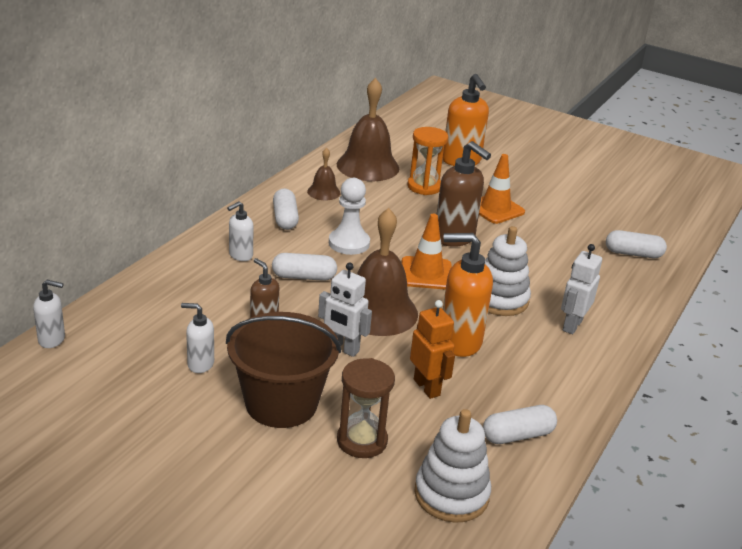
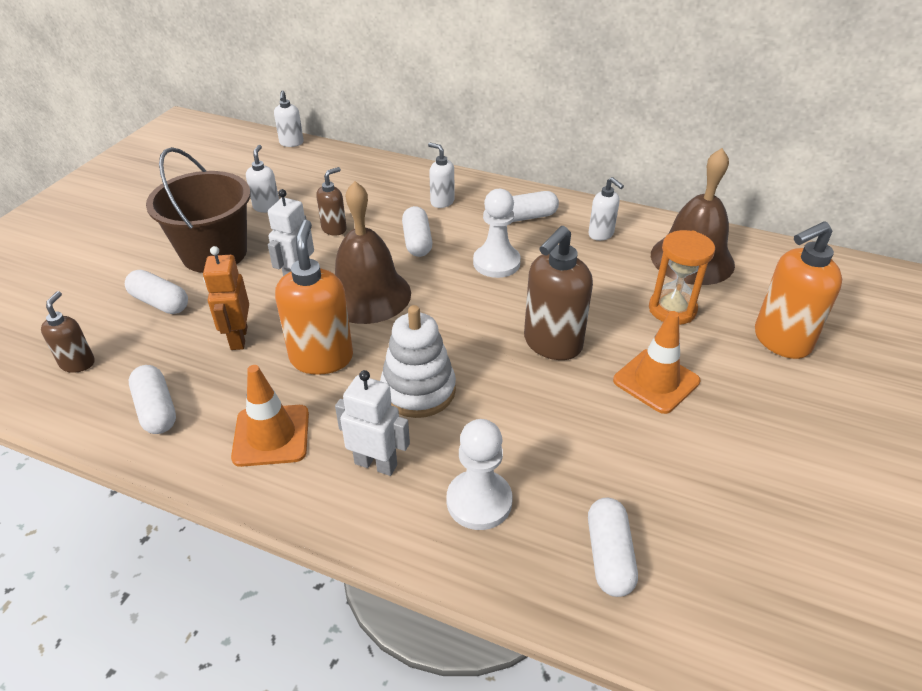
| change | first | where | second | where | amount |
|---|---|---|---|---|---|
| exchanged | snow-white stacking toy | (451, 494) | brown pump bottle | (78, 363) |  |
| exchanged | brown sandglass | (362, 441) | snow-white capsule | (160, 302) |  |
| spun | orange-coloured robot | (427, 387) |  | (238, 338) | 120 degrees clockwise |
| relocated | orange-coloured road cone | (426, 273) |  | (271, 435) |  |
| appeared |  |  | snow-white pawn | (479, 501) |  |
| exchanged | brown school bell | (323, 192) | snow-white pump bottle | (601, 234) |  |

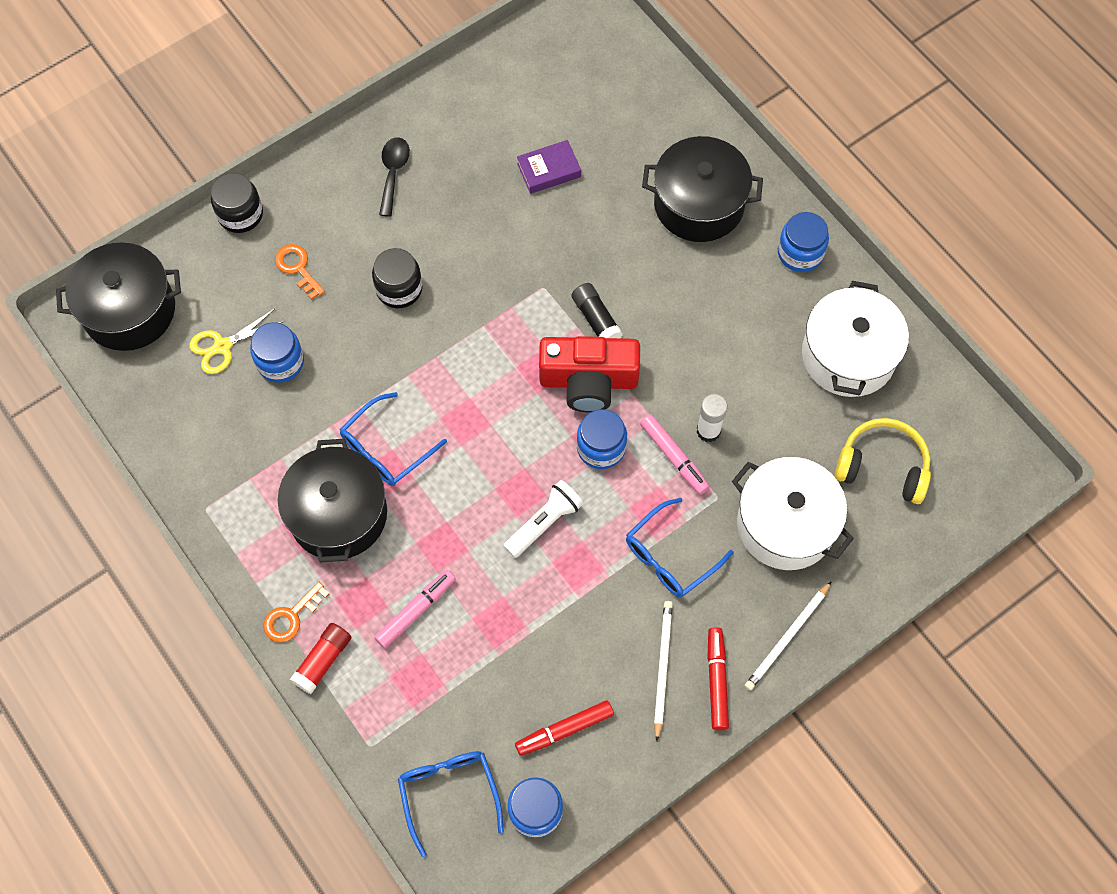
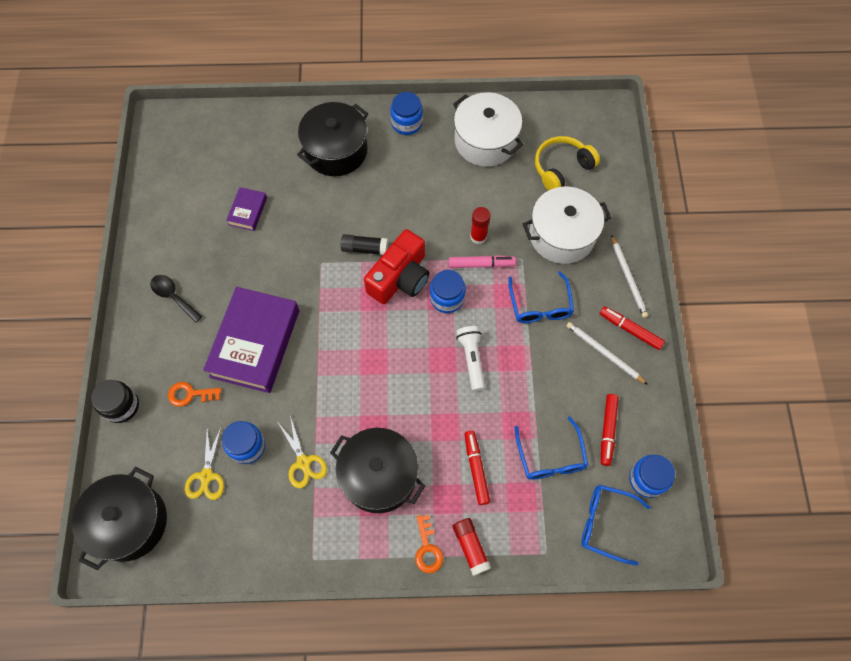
| change | first | where | second | where | amount |
|---|---|---|---|---|---|
| exchanged | jet-black jar | (399, 289) | violet hardcover | (255, 343) |  |
| appeared |  |  | golden pair of scissors | (303, 462) |  |
| colour | rosy felt pen | (416, 611) | scarlet felt pen | (476, 469) |  |
| colour | snow-white glue stick | (708, 431) | scarlet glue stick | (478, 237) |  |
| relocated | blue eyeglasses | (386, 448) |  | (550, 457) |  |

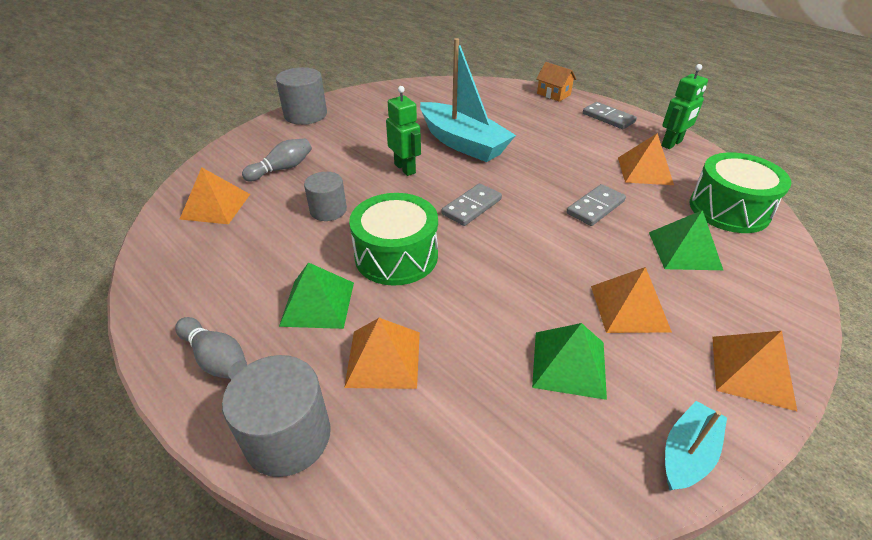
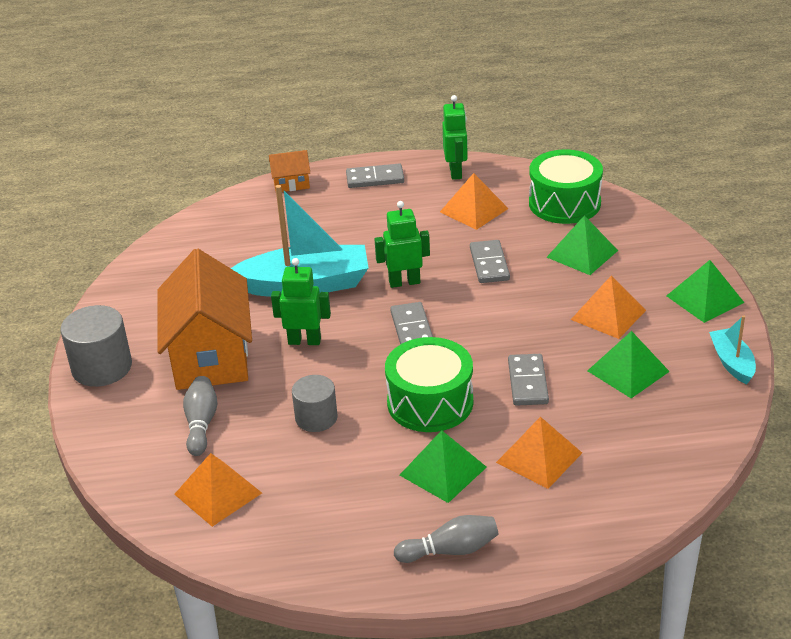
| change | first | where | second | where | amount |
|---|---|---|---|---|---|
| appeared |  |  | orange-coloured cottage | (210, 356) |  |
| appeared |  |  | leaf-green robot | (404, 282) |  |
| appeared |  |  | ash-grey domino | (528, 382) |  |
| colour | orange-coloured pyramid | (752, 371) | leaf-green pyramid | (705, 299) |  |
| missing | ash-grey cylinder shape | (288, 436) |  |  |  |

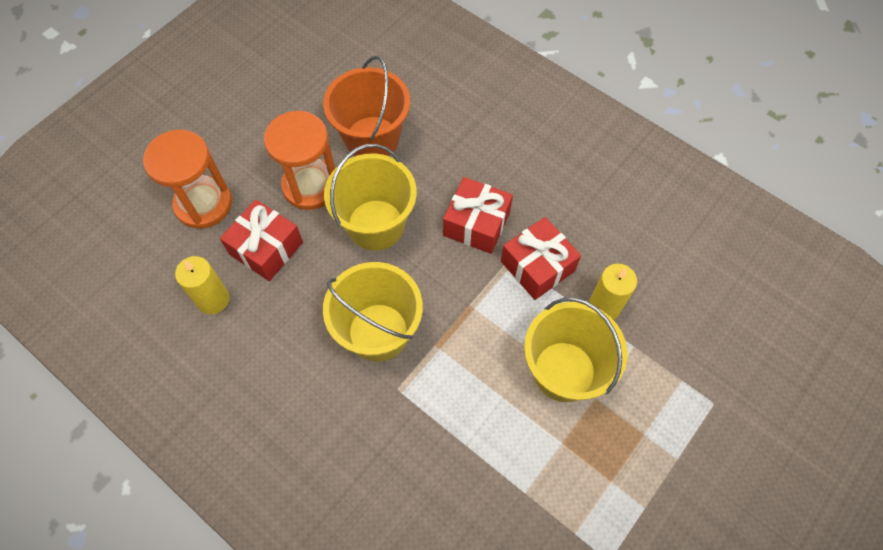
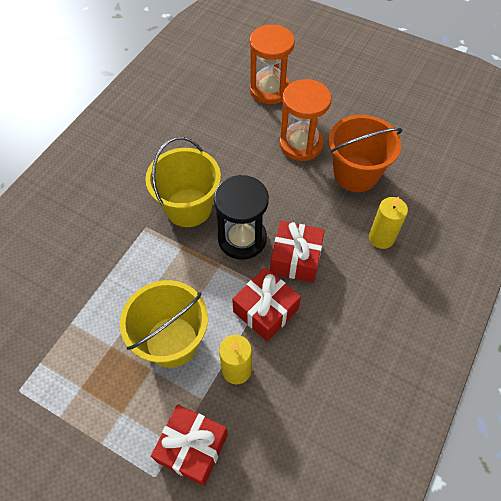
| change | first | where | second | where | amount |
|---|---|---|---|---|---|
| relocated | scarlet gift | (266, 248) |  | (192, 448) |  |
| appeared |  |  | jet-black sandglass | (242, 239) |  |
| relocated | golden pillar candle | (213, 299) |  | (381, 238) |  |
| missing | golden pail | (376, 225) |  |  |  |

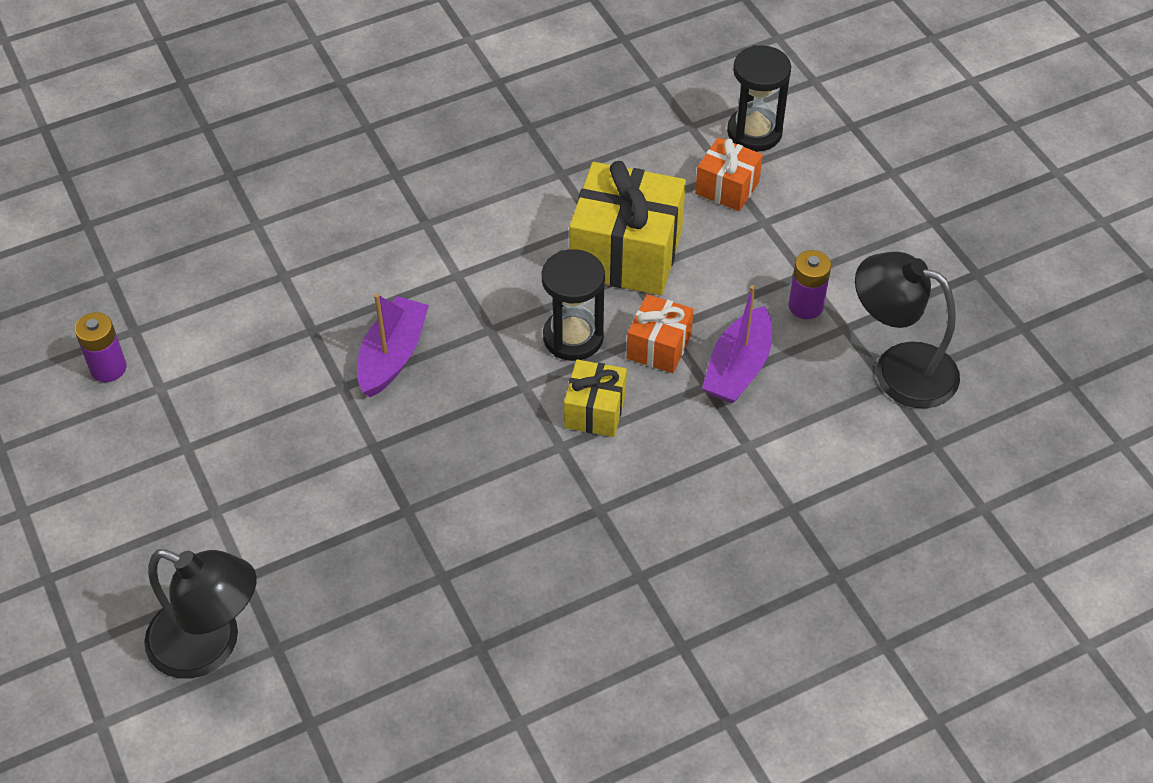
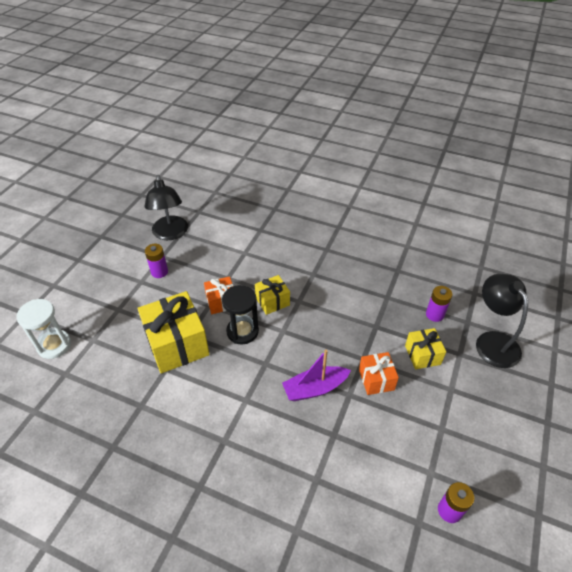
| change | first | where | second | where | amount |
|---|---|---|---|---|---|
| colour | jet-black sandglass | (754, 132) | snow-white sandglass | (54, 345) |  |
| relocated | orange-coloured gift | (727, 188) |  | (376, 379) |  |
| appeared |  |  | golden gift | (422, 355) |  |
| appeared |  |  | violet AA battery | (434, 314) |  |
| missing | violet toy boat | (738, 368) |  |  |  |

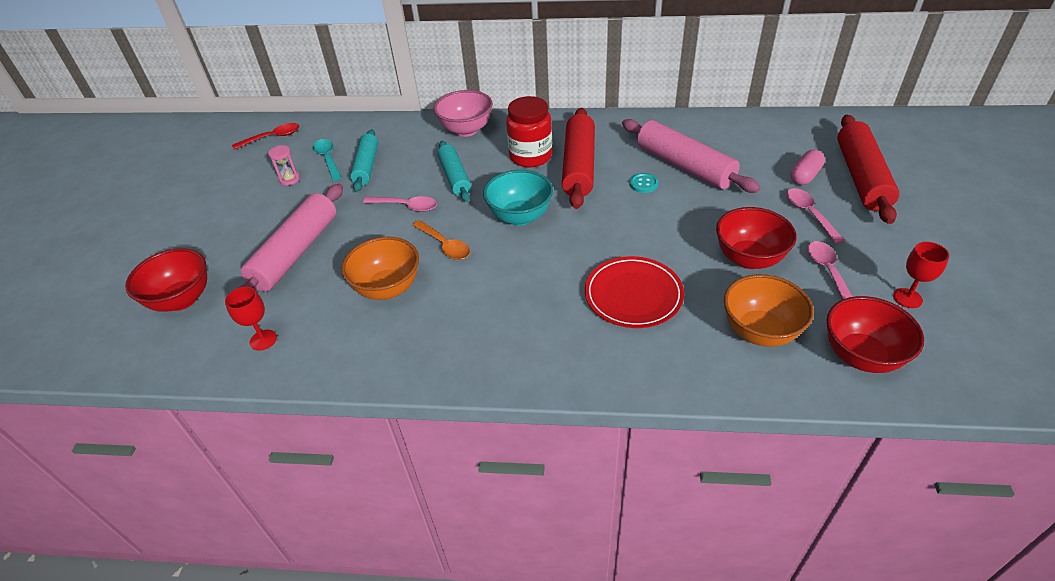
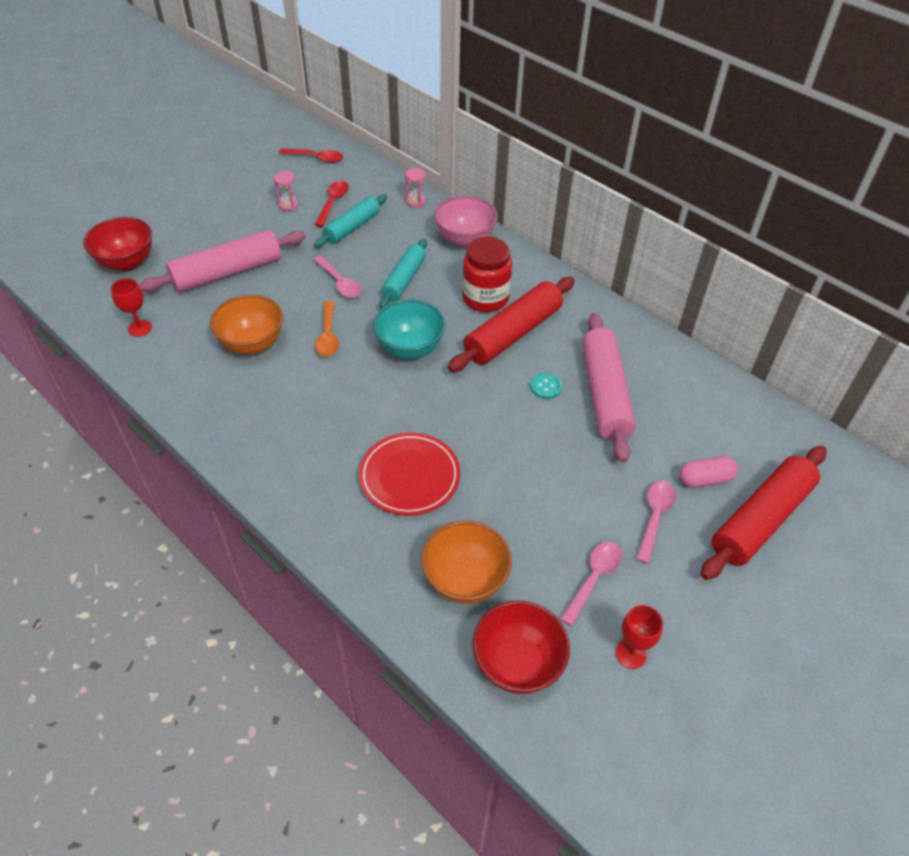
| change | first | where | second | where | amount |
|---|---|---|---|---|---|
| colour | teal tablespoon | (328, 159) | scarlet tablespoon | (333, 203) |  |
| appeared |  |  | rosy sandglass | (416, 201) |  |
| missing | scarlet bowl | (749, 258) |  |  |  |

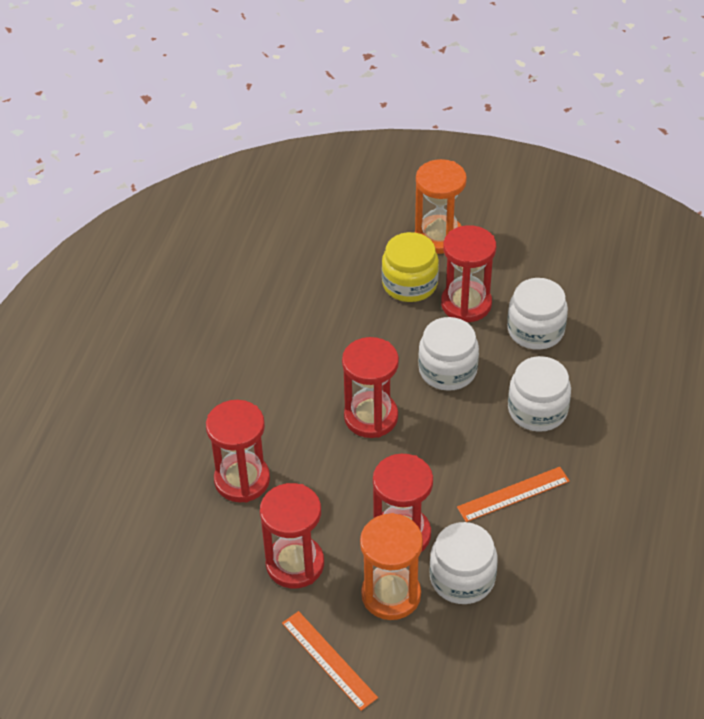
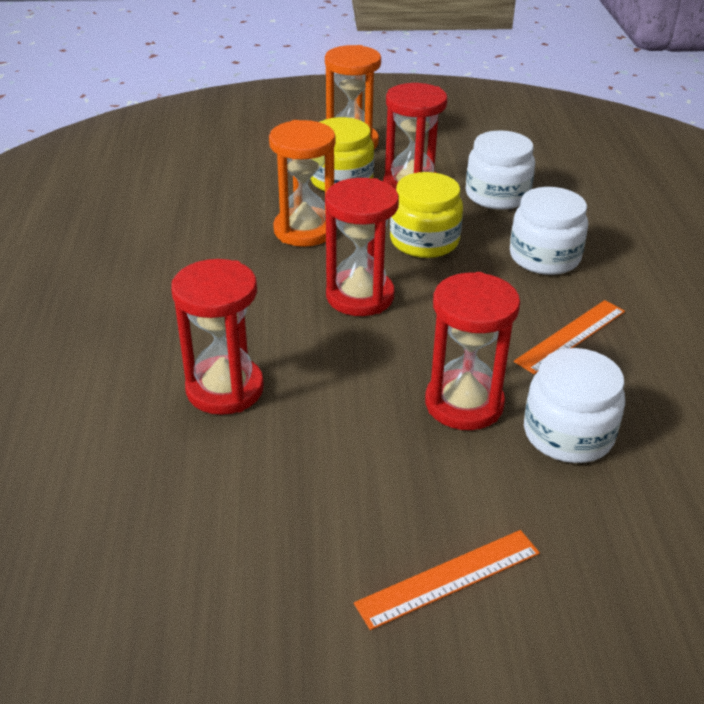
| change | first | where | second | where | amount |
|---|---|---|---|---|---|
| relocated | orange-coloured sandglass | (391, 595) |  | (304, 230) |  |
| spun | orange-coloured ruler | (329, 660) |  | (448, 578) | 60 degrees counterclockwise |
| colour | snow-white jar | (447, 370) | golden jar | (424, 241) |  |
| missing | scarlet sandglass | (295, 564) |  |  |  |

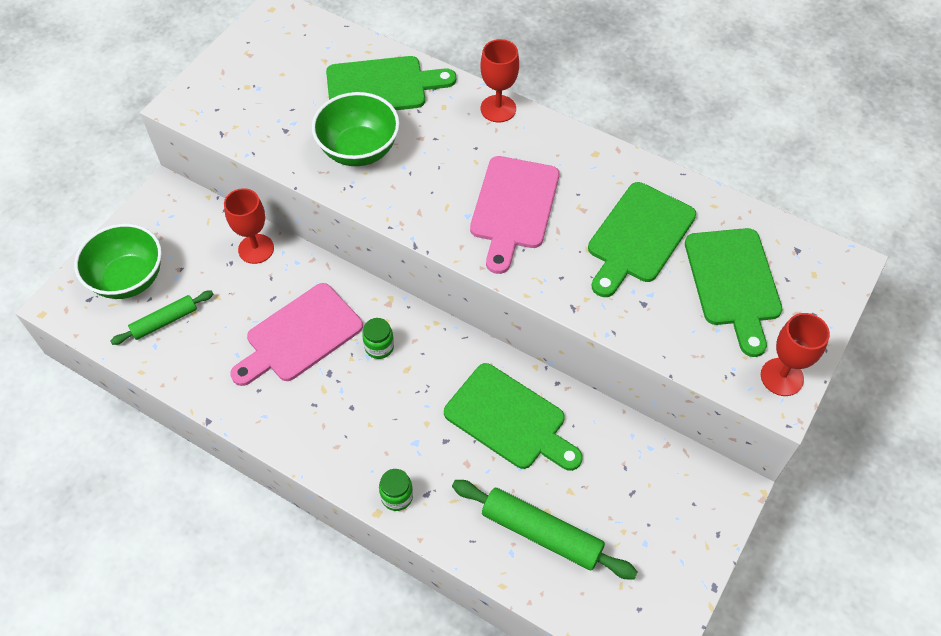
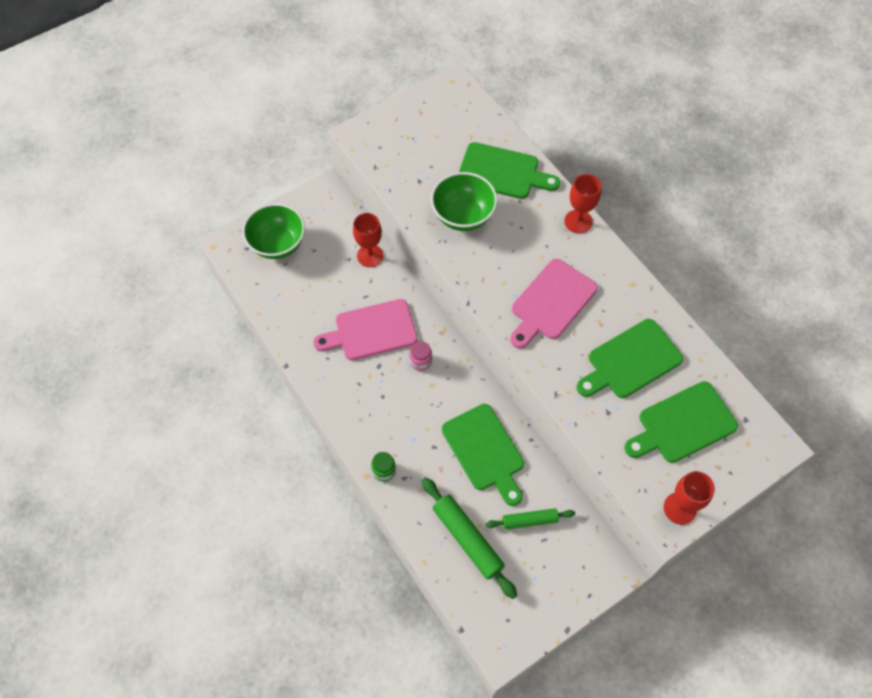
| change | first | where | second | where | amount |
|---|---|---|---|---|---|
| colour | leaf-green jar | (379, 347) | rosy jar | (421, 361) |  |
| relocated | leaf-green dough roller | (164, 321) |  | (529, 520) |  |
| spun | leaf-green chopping board | (733, 283) |  | (683, 424) | 45 degrees clockwise |

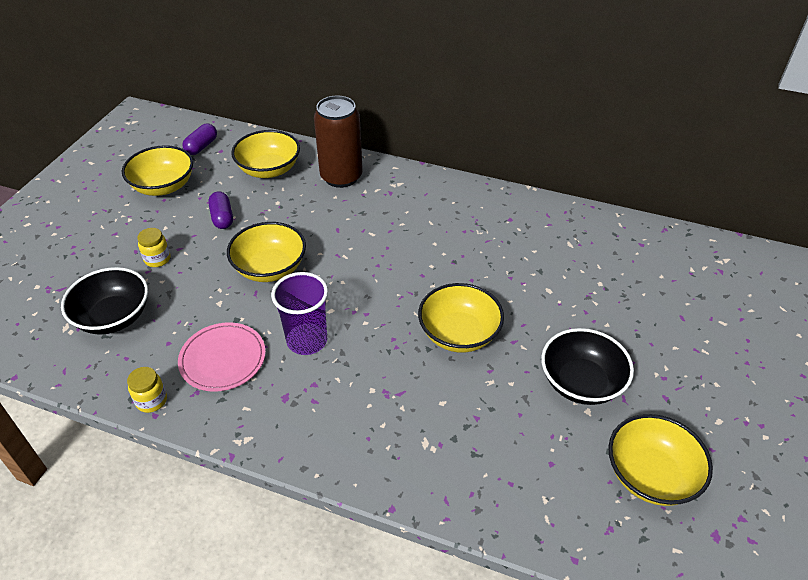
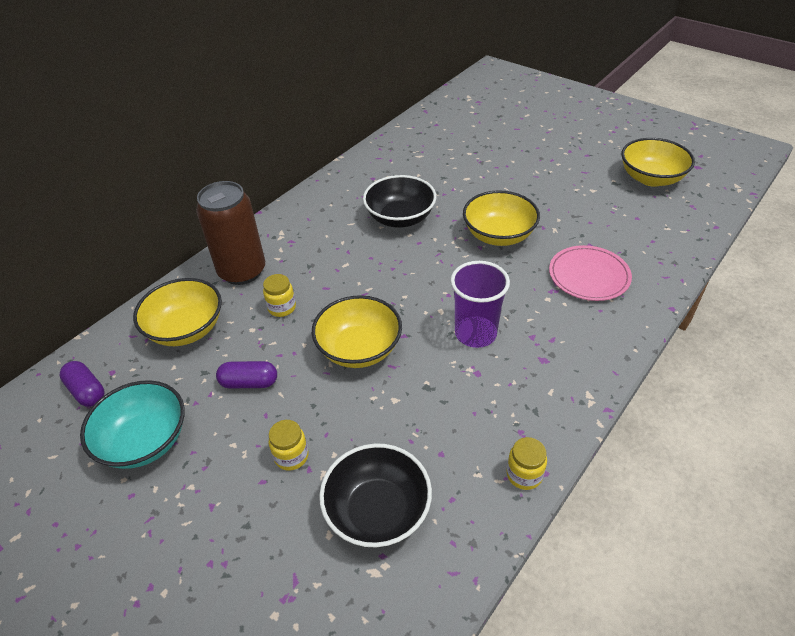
| change | first | where | second | where | amount |
|---|---|---|---|---|---|
| colour | golden bowl | (163, 186) | teal bowl | (145, 441) |  |
| appeared |  |  | golden jar | (282, 308) |  |
| relocated | jet-black bowl | (581, 382) |  | (400, 218) |  |
| relocated | rosy plate | (223, 359) |  | (589, 276) |  |

